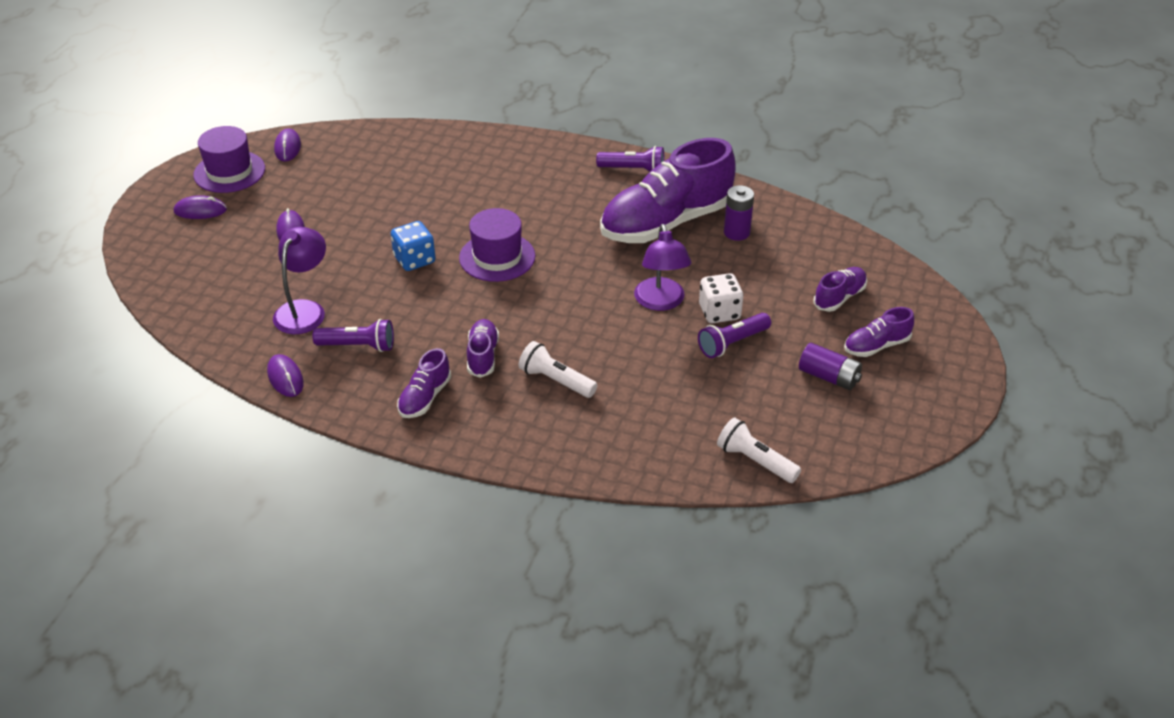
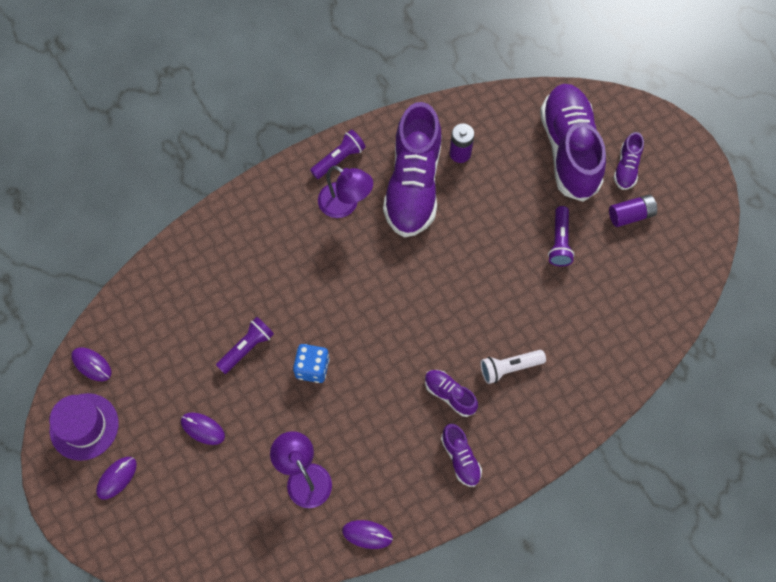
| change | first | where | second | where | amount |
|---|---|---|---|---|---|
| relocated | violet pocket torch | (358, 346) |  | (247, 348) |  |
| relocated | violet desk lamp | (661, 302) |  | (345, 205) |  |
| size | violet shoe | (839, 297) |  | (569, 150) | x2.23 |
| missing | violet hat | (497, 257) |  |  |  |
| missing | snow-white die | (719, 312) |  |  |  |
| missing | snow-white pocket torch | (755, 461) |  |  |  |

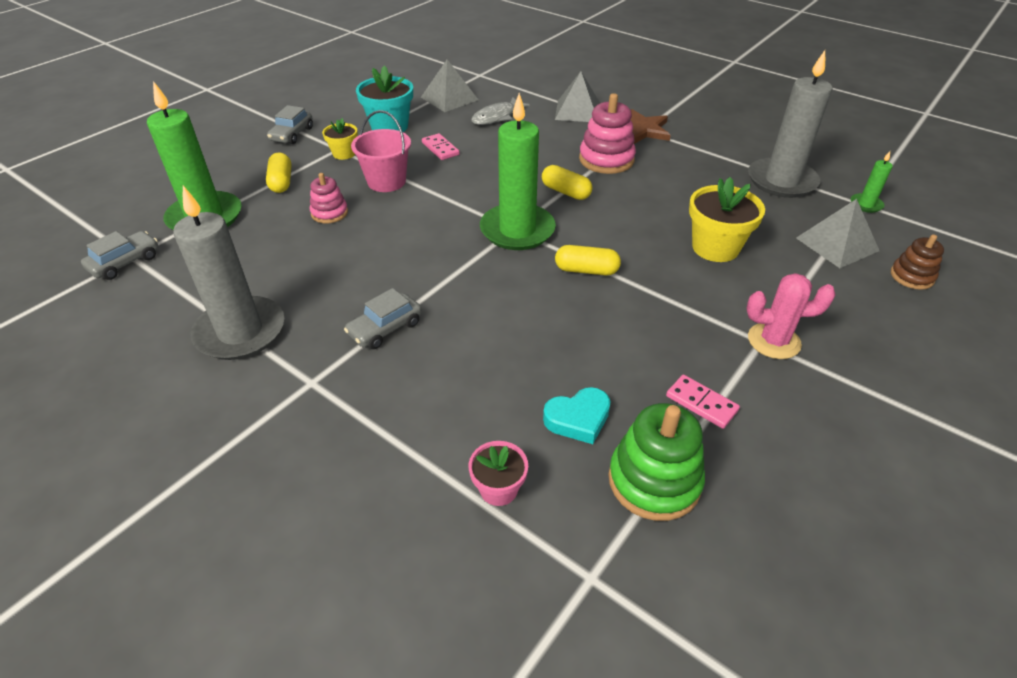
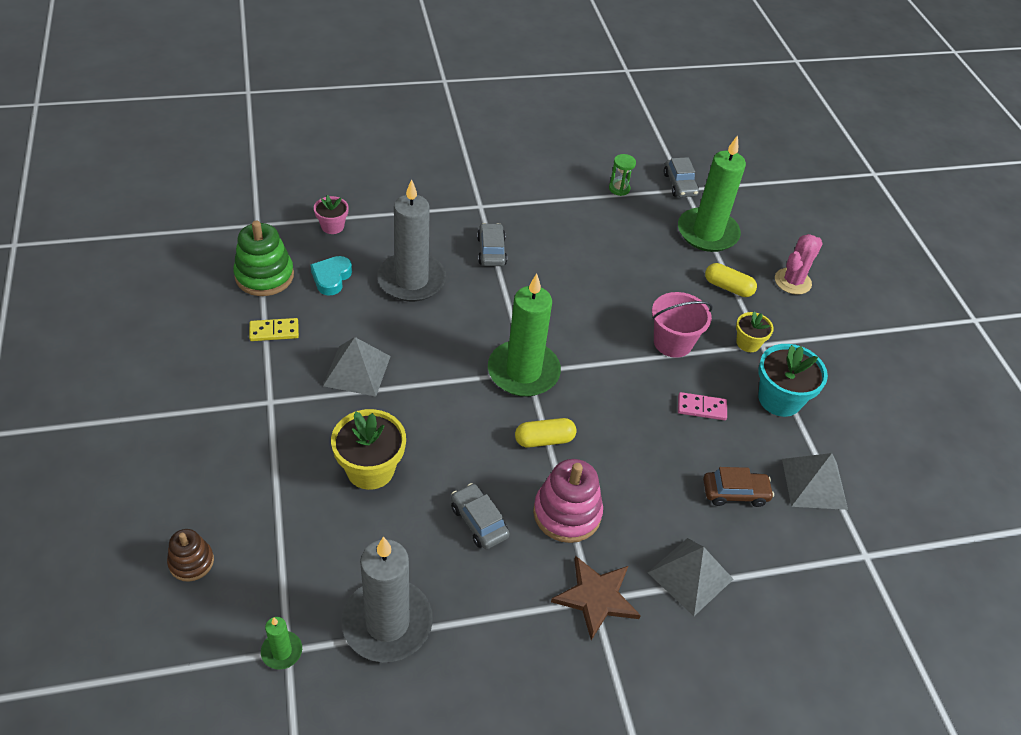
| change | first | where | second | where | amount |
|---|---|---|---|---|---|
| colour | rosy domino | (701, 403) | golden domino | (274, 331) |  |
| relocated | ash-grey pyramid | (837, 244) |  | (357, 371) |  |
| relocated | ash-grey pillar candle | (240, 332) |  | (411, 280) |  |
| relocated | ash-grey car | (292, 134) |  | (479, 521) |  |
| appeared |  |  | leaf-green sandglass | (619, 189) |  |
| exchanged | ash-grey fish figure | (496, 117) | brown car | (735, 493) |  |
| relocated | rosy saguaro cactus | (774, 341) |  | (792, 281) |  |
| missing | rosy stacking toy | (329, 213) |  |  |  |
| missing | golden capsule | (586, 270) |  |  |  |

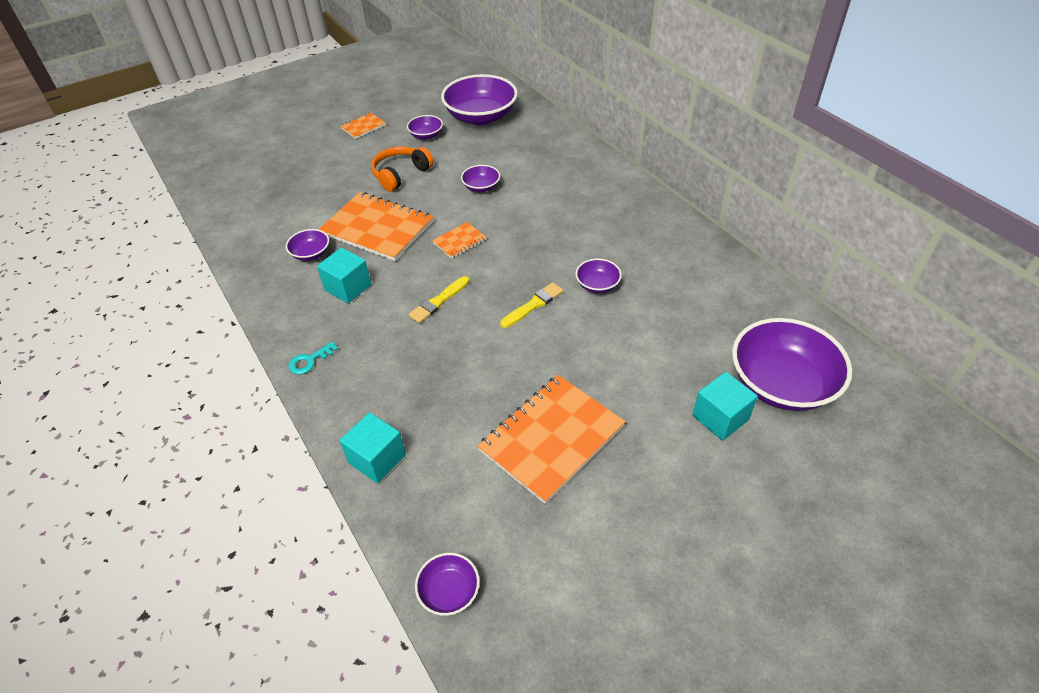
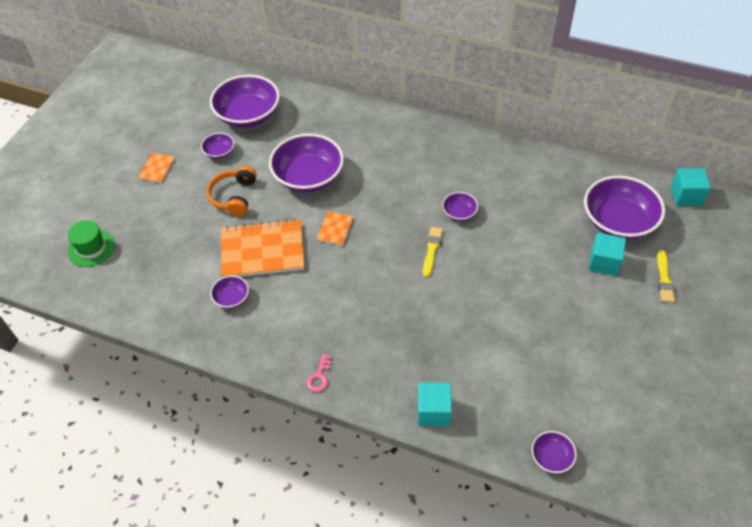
| change | first | where | second | where | amount |
|---|---|---|---|---|---|
| appeared |  |  | leaf-green hat | (91, 248) |  |
| size | violet bowl | (481, 187) |  | (308, 177) | x2.15 |
| colour | teal key | (309, 361) | rosy key | (319, 376) |  |
| relocated | golden paint brush | (438, 301) |  | (664, 279) |  |
| relocated | teal block | (348, 287) |  | (686, 195) |  |
| missing | orange-coloured exercise book | (551, 438) |  |  |  |

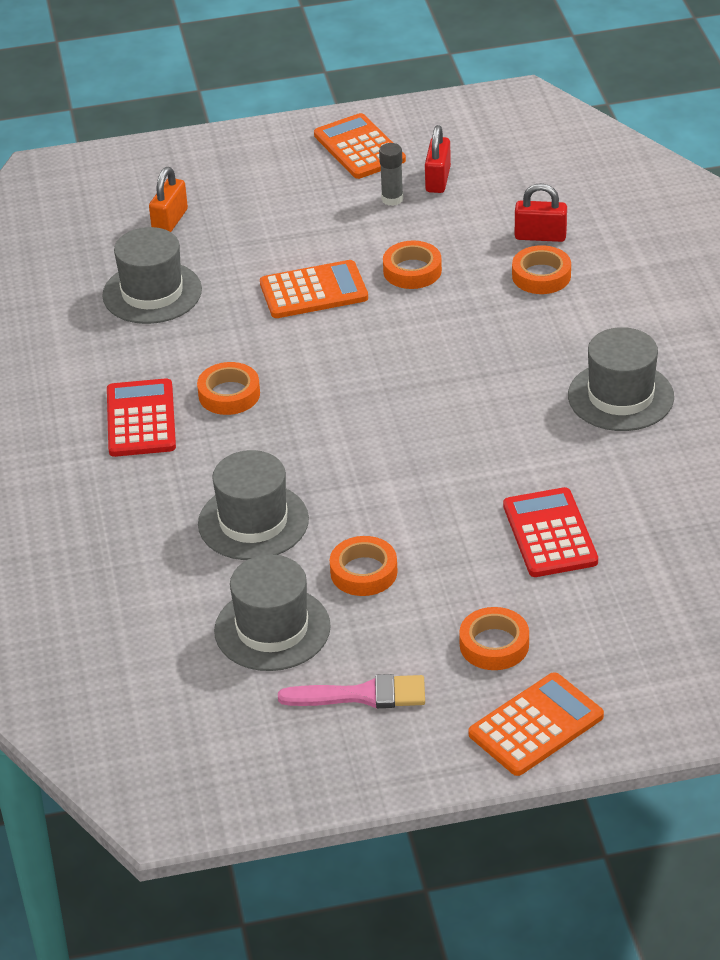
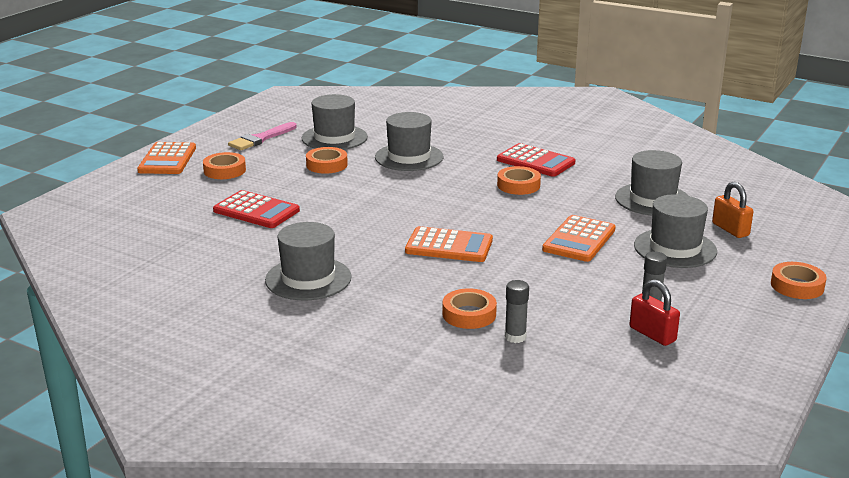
| change | first | where | second | where | amount |
|---|---|---|---|---|---|
| relocated | orange-coloured adding machine | (359, 148) |  | (449, 246) |  |
| exchanged | scarlet lock | (540, 236) | ash-grey glue stick | (515, 337) |  |
| appeared |  |  | ash-grey hat | (675, 248) |  |
| relocated | orange-coloured tape | (412, 270) |  | (797, 286) |  |

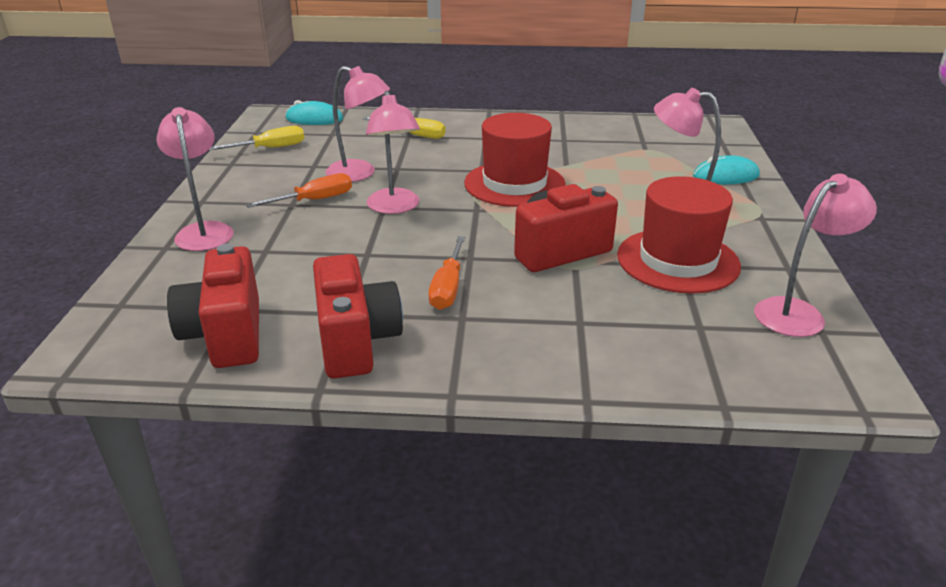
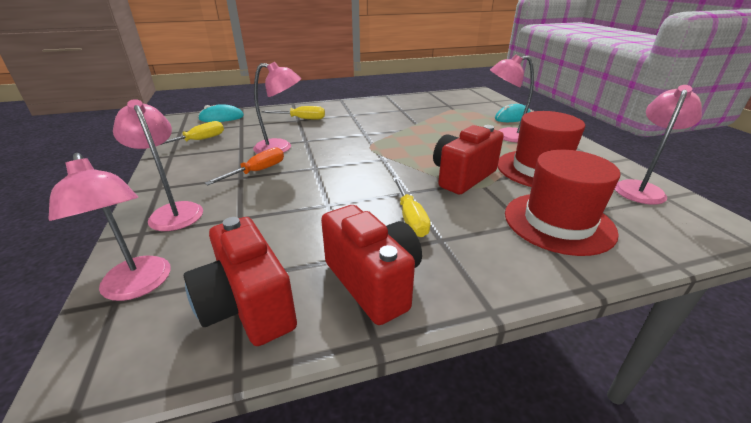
| change | first | where | second | where | amount |
|---|---|---|---|---|---|
| relocated | rosy desk lamp | (395, 207) |  | (138, 286) |  |
| colour | orange-coloured screwdriver | (448, 288) | golden screwdriver | (410, 218) |  |
| relocated | scarlet hat | (514, 184) |  | (558, 222) |  |

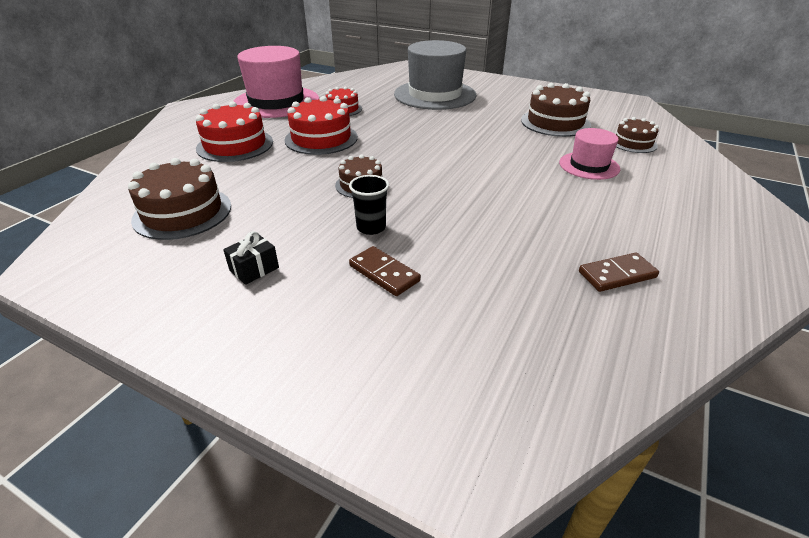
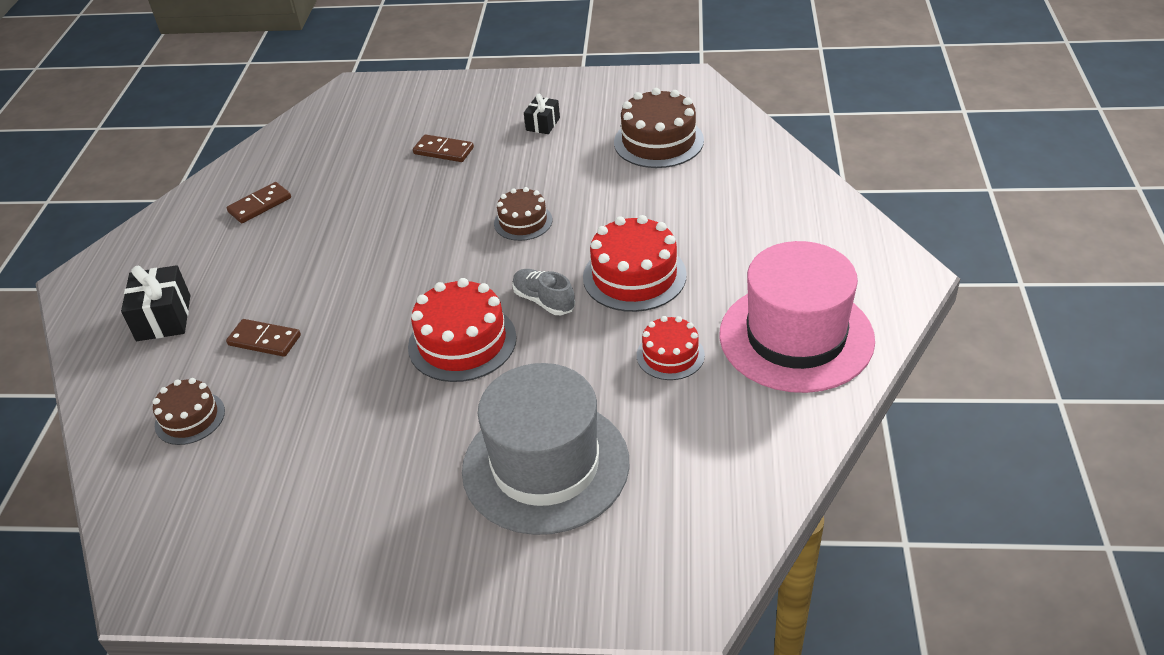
| change | first | where | second | where | amount |
|---|---|---|---|---|---|
| appeared |  |  | jet-black gift | (163, 318) |  |
| exchanged | rosy hat | (589, 166) | brown domino | (264, 340) |  |
| relocated | scarlet gateau | (235, 145) |  | (462, 342) |  |
| appeared |  |  | ash-grey shoe | (544, 301) |  |
| missing | jet-black tumbler | (371, 227) |  |  |  |
| missing | brown gateau | (555, 122) |  |  |  |

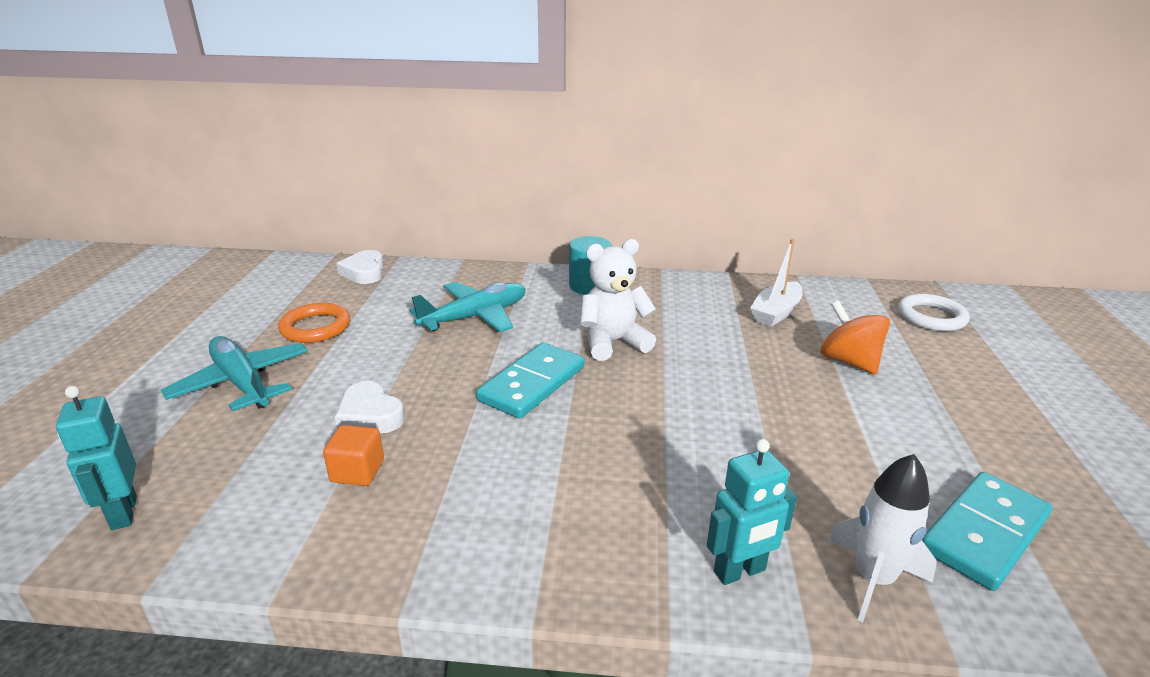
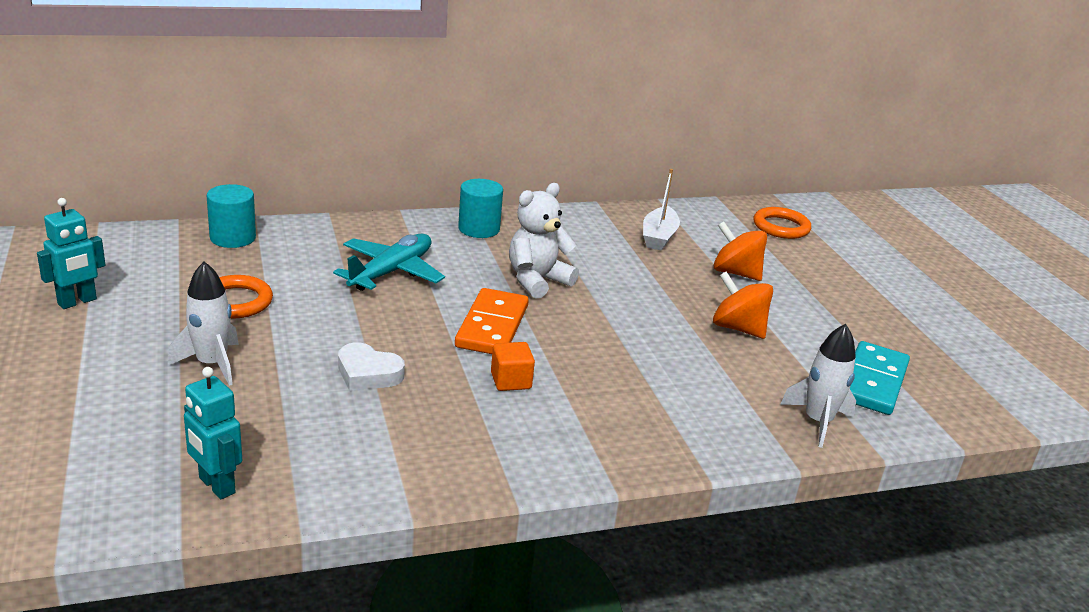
| change | first | where | second | where | amount |
|---|---|---|---|---|---|
| relocated | teal robot | (740, 571) |  | (77, 302) |  |
| exchanged | teal aeroplane | (242, 383) | snow-white toy rocket | (212, 364) |  |
| exchanged | snow-white heart shape | (364, 272) | teal cylinder shape | (233, 238) |  |
| colour | teal domino | (532, 384) | orange-coloured domino | (492, 326) |  |
| relocated | orange-coloured block | (357, 471) |  | (511, 381) |  |
| appeared |  |  | orange-coloured toy top | (738, 328) |  |
| colour | snow-white torus | (931, 317) | orange-coloured torus | (781, 227) |  |

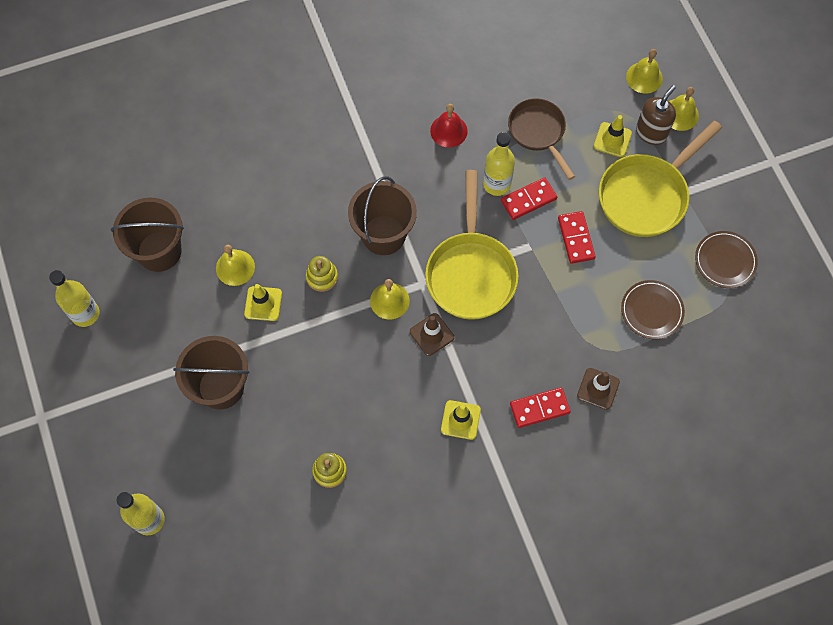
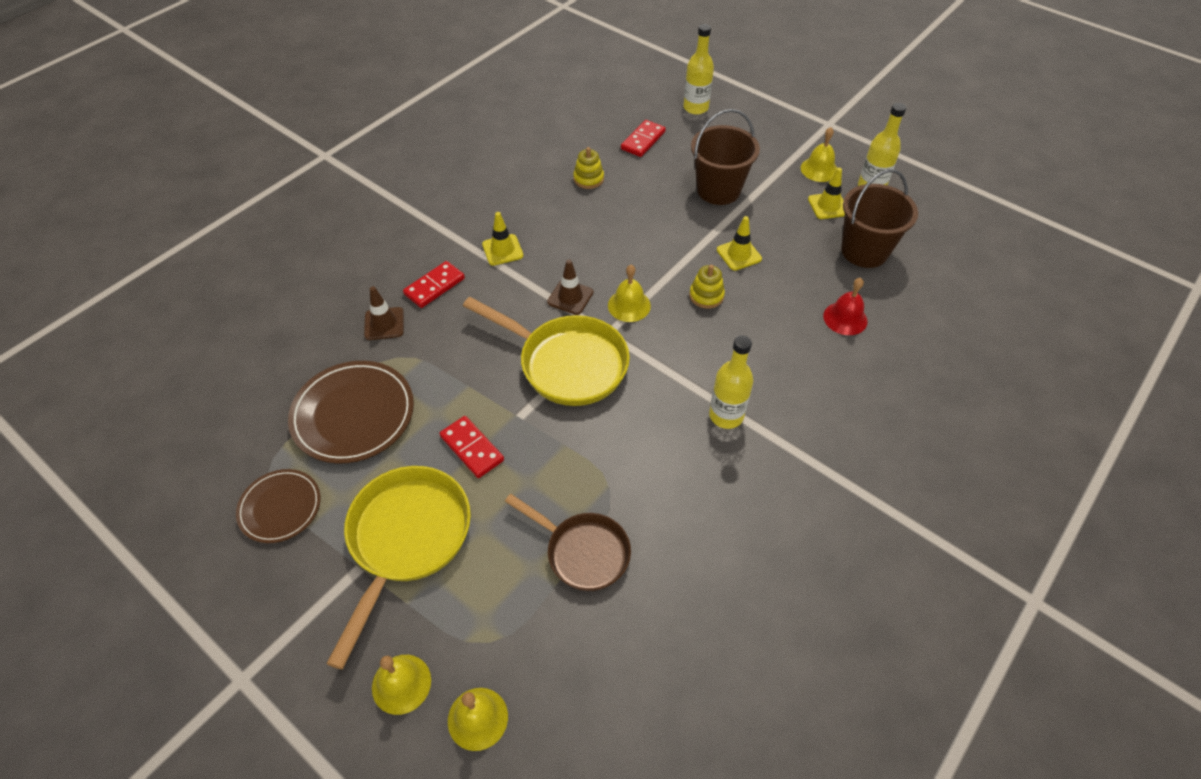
| change | first | where | second | where | amount |
|---|---|---|---|---|---|
| size | brown plate | (651, 311) |  | (353, 414) | x1.62 |
| spun | golden frying pan | (471, 272) |  | (566, 363) | 150 degrees clockwise |
| relocated | scarlet domino | (528, 200) |  | (643, 140) |  |
| relocated | golden flask | (496, 184) |  | (726, 415) |  |
| relocated | golden school bell | (235, 267) |  | (819, 169) |  |
| relocated | golden road cone | (612, 140) |  | (828, 206) |  |
| relocated | scarlet school bell | (448, 131) |  | (845, 318) |  |
| missing | brown pail | (383, 235) |  |  |  |
| missing | brown pump bottle | (651, 132) |  |  |  |

